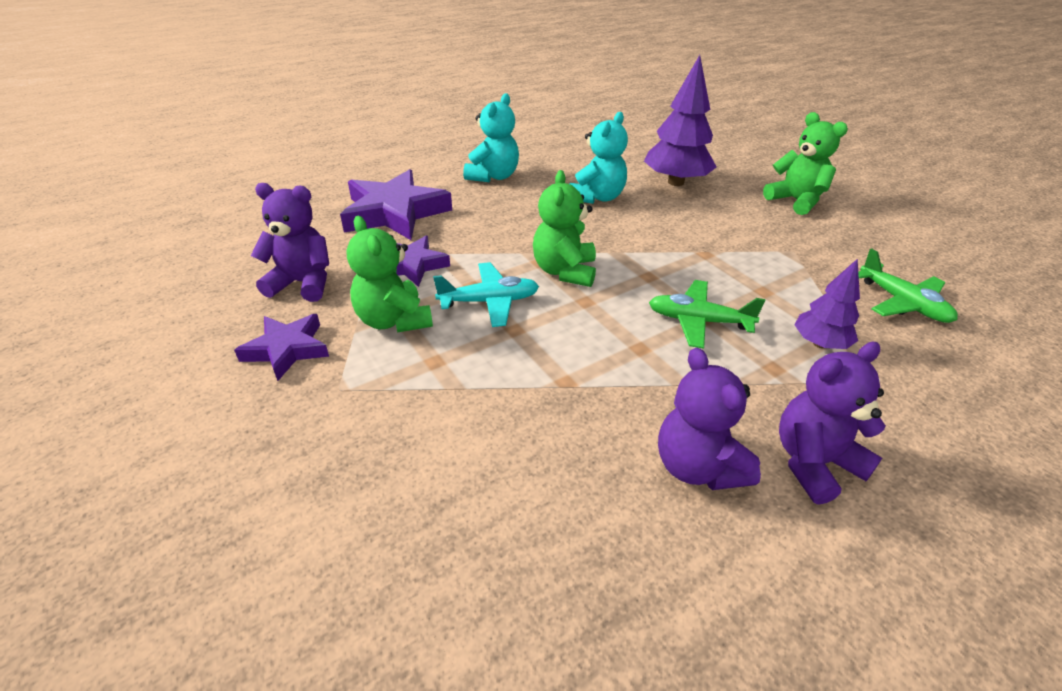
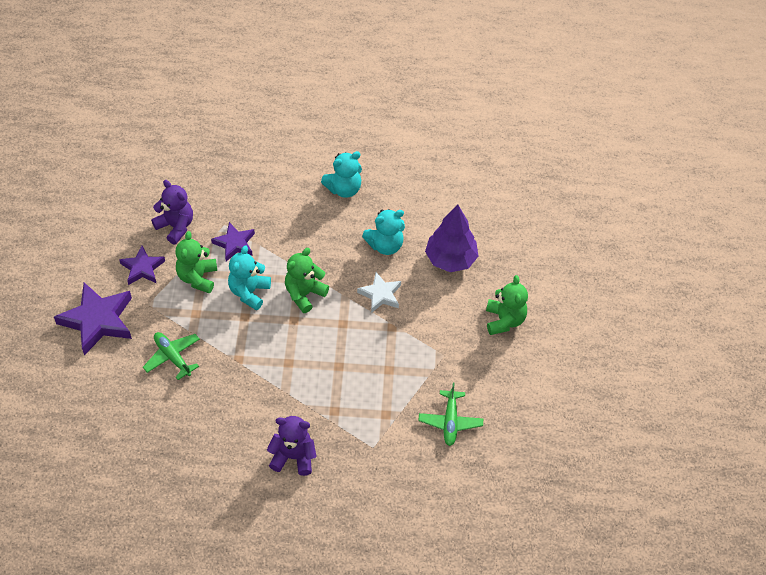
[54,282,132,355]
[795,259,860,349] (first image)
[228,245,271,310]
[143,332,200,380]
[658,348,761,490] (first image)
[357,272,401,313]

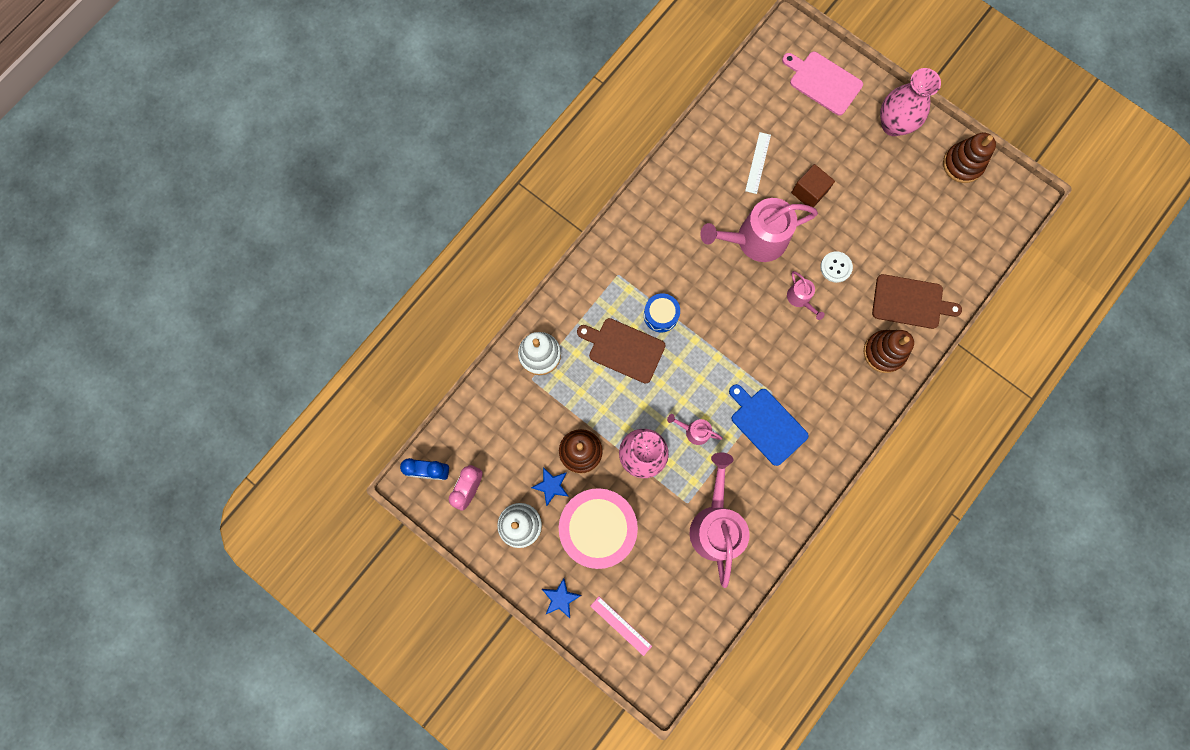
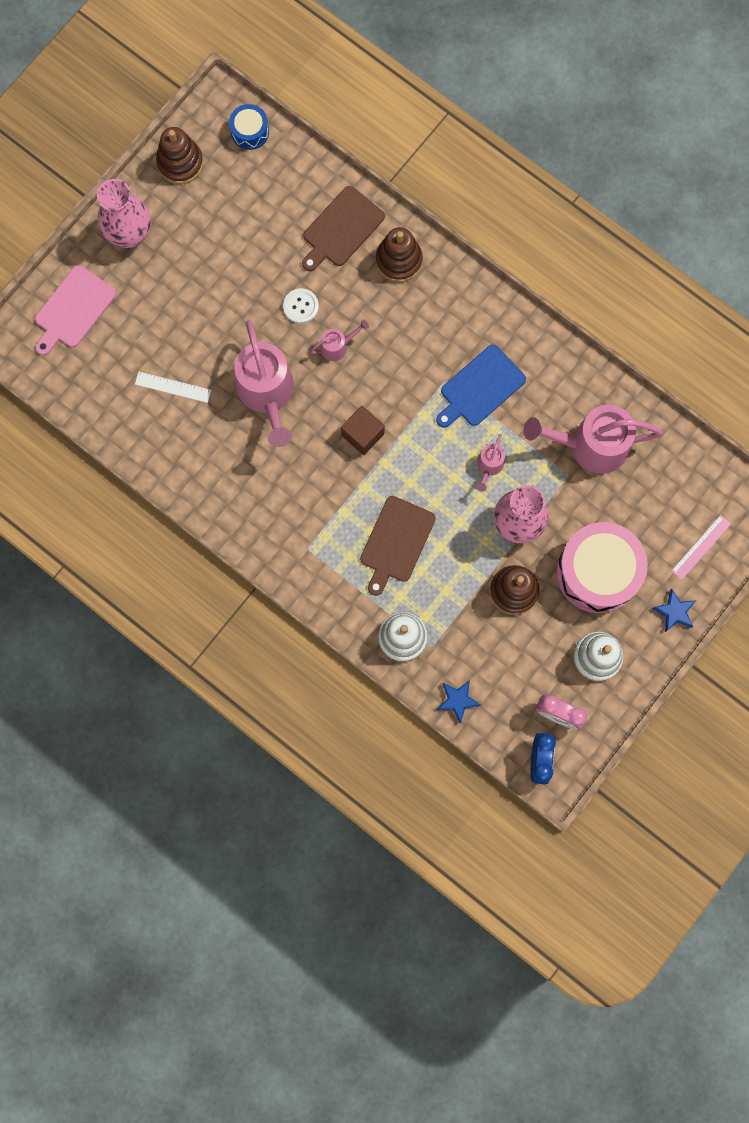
[341,406,385,455]
[302,186,385,271]
[229,104,269,150]
[437,680,481,723]

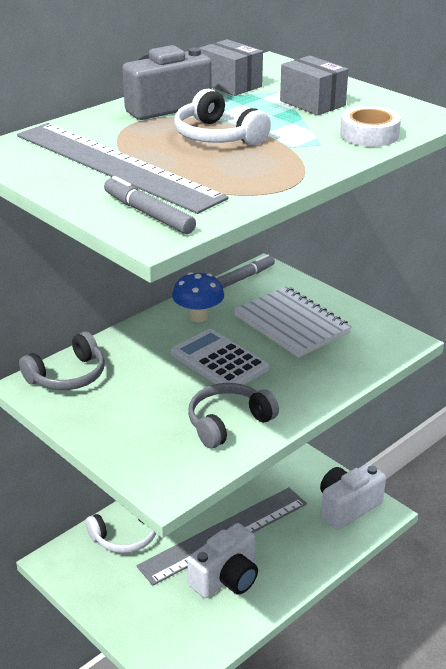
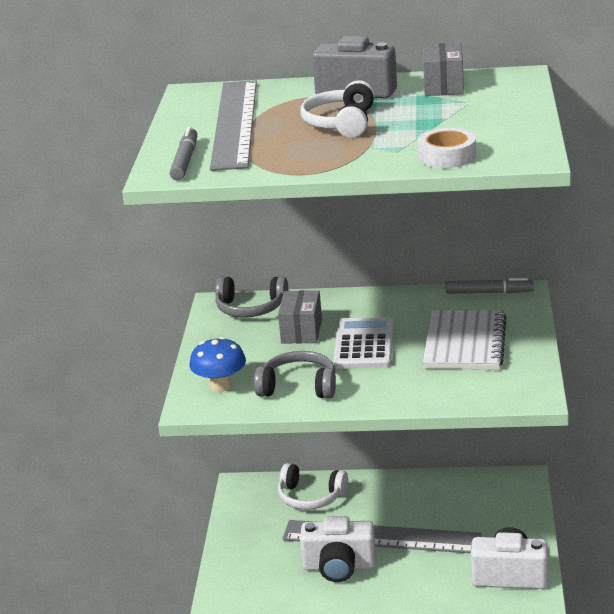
[278,290,322,343]
[189,337,246,392]

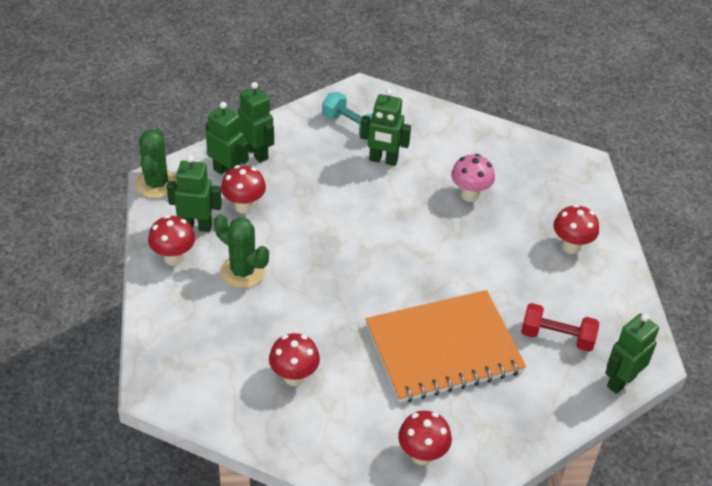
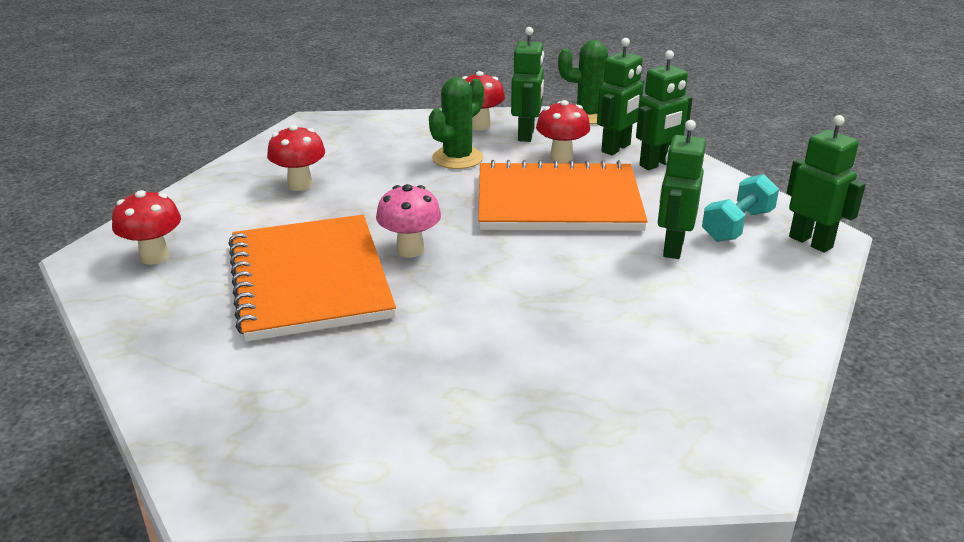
[376,184,441,258]
[553,204,599,254] (first image)
[521,303,599,352] (first image)
[787,115,866,253]
[478,160,648,231]

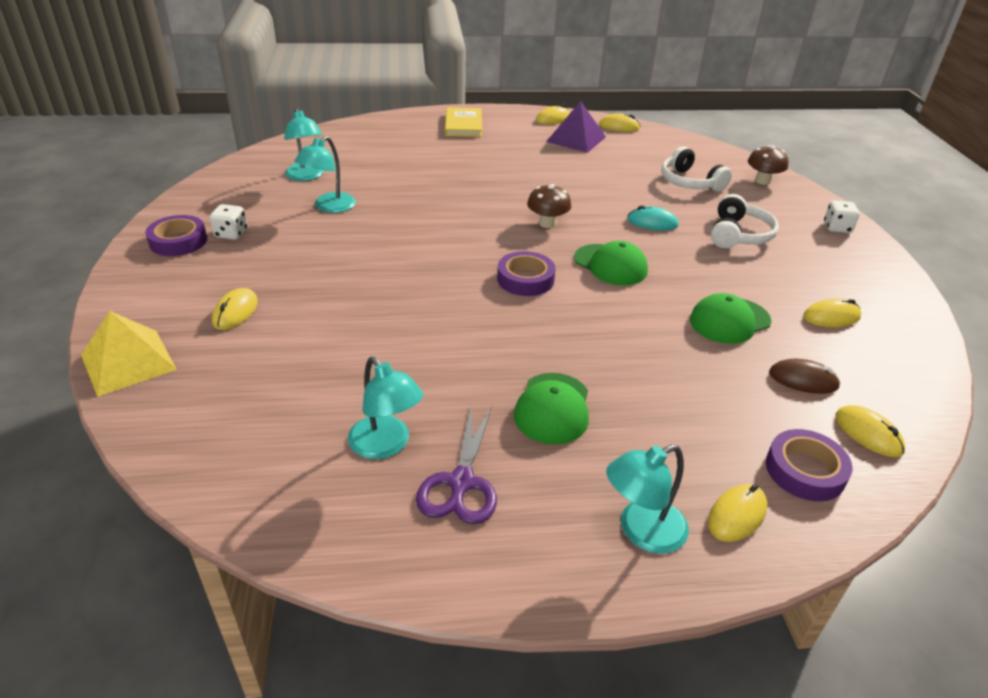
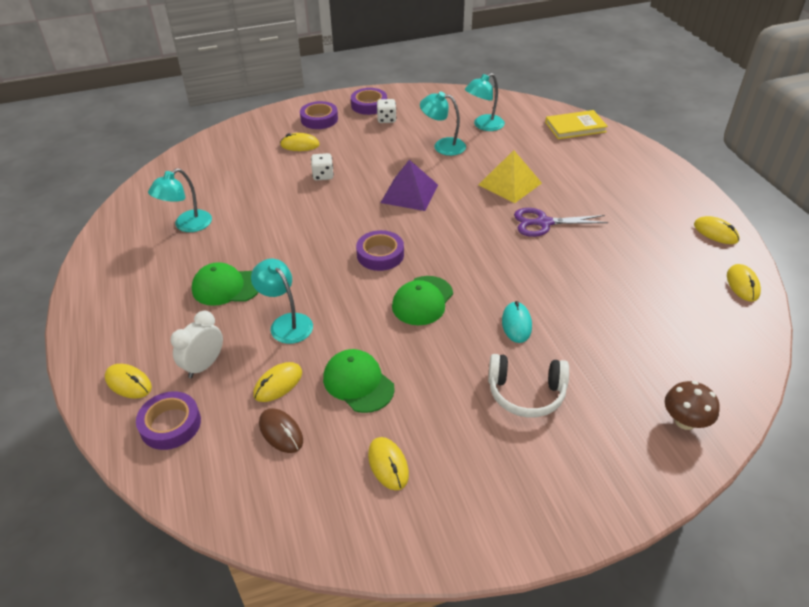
[381,160,438,211]
[545,110,608,139]
[661,146,732,192] (first image)
[527,184,571,228] (first image)
[311,153,334,181]
[478,150,542,203]
[259,408,303,453]
[253,362,302,402]
[514,208,608,237]
[251,259,313,344]
[300,101,338,129]
[171,311,223,378]

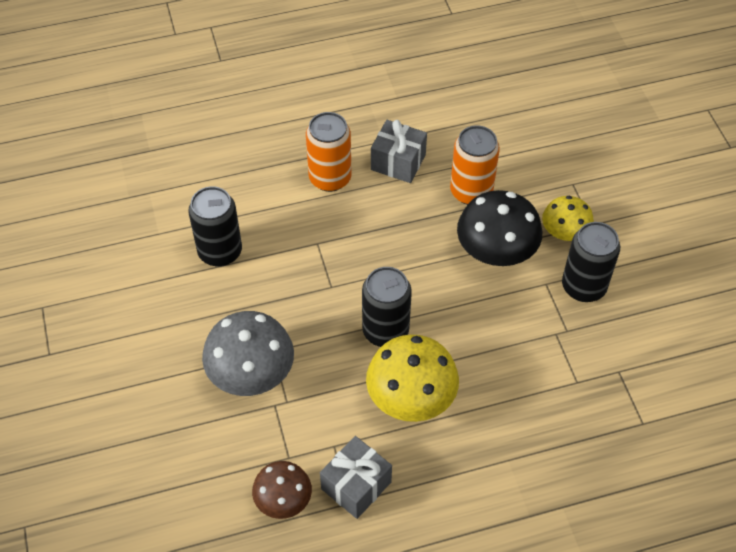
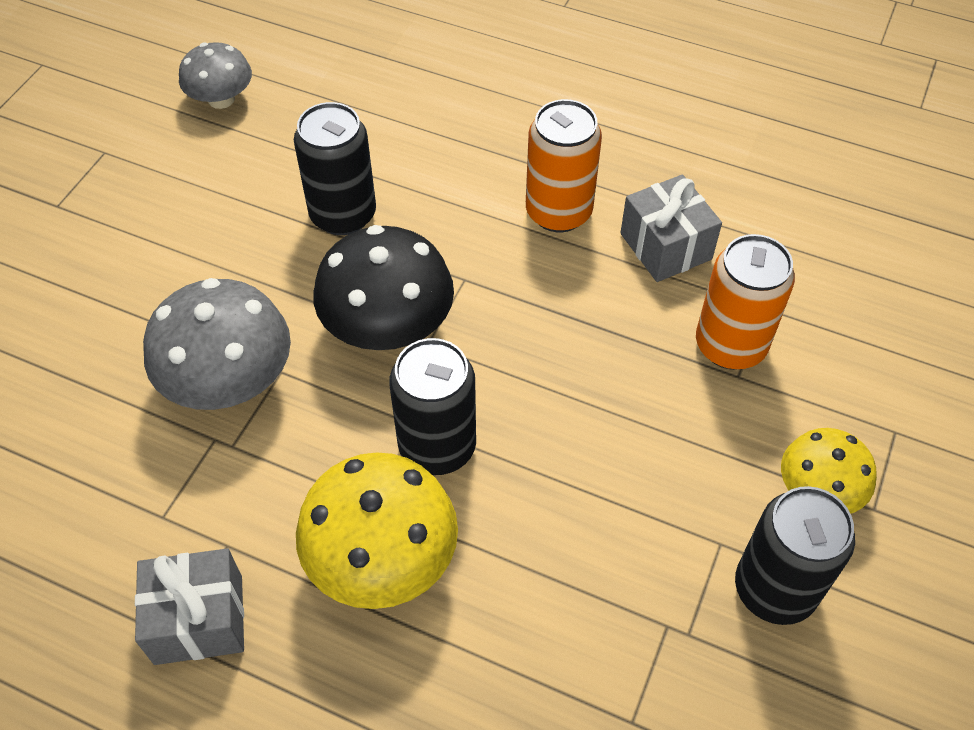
[313,225,454,350]
[252,461,312,519] (first image)
[179,42,252,109]

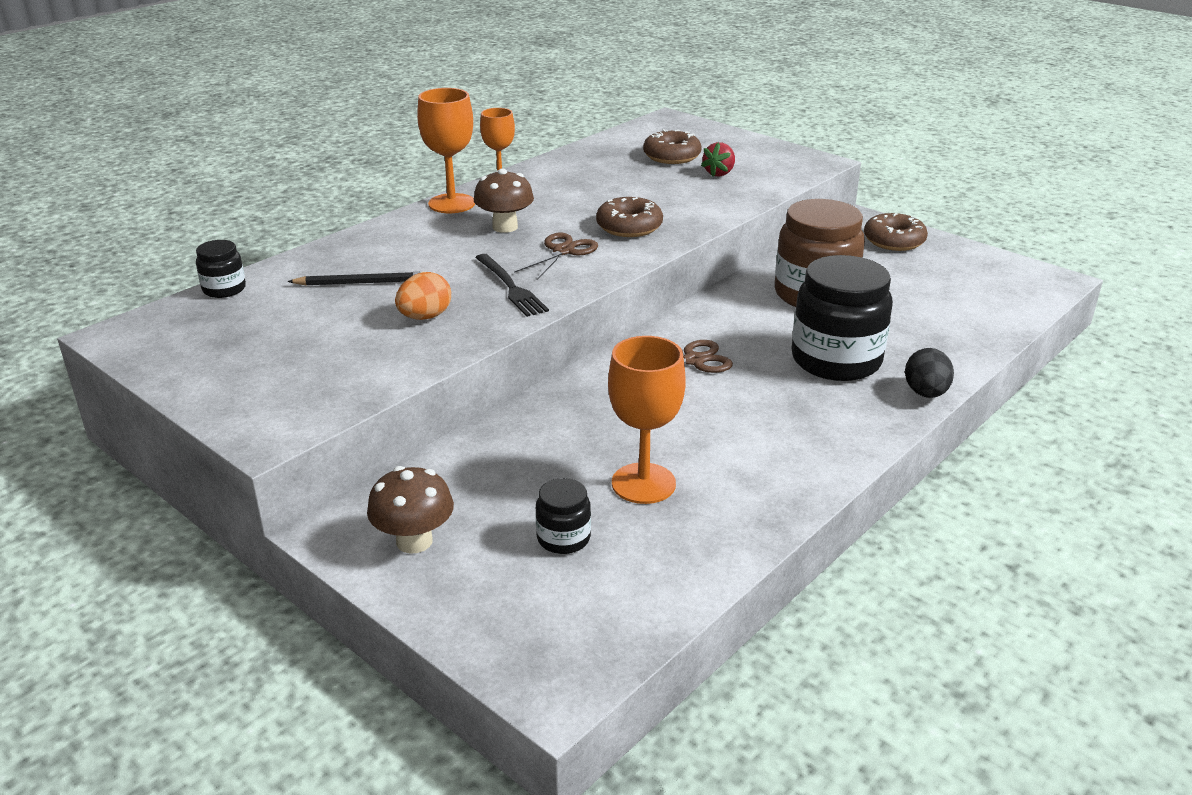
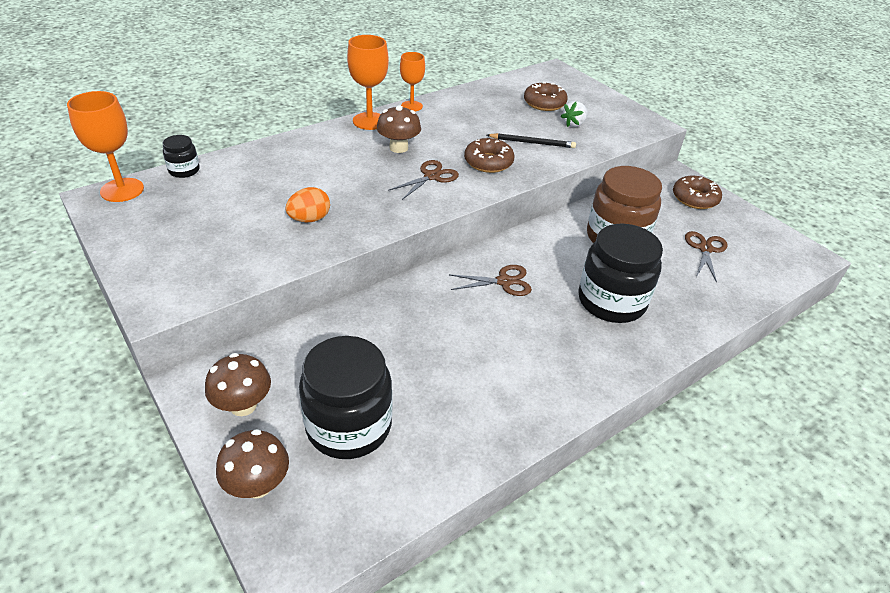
[561,101,588,127]
[475,254,549,317] (first image)
[487,133,576,148]
[67,91,144,202]
[905,348,954,398] (first image)
[299,336,392,459]
[685,231,727,283]
[216,429,289,499]

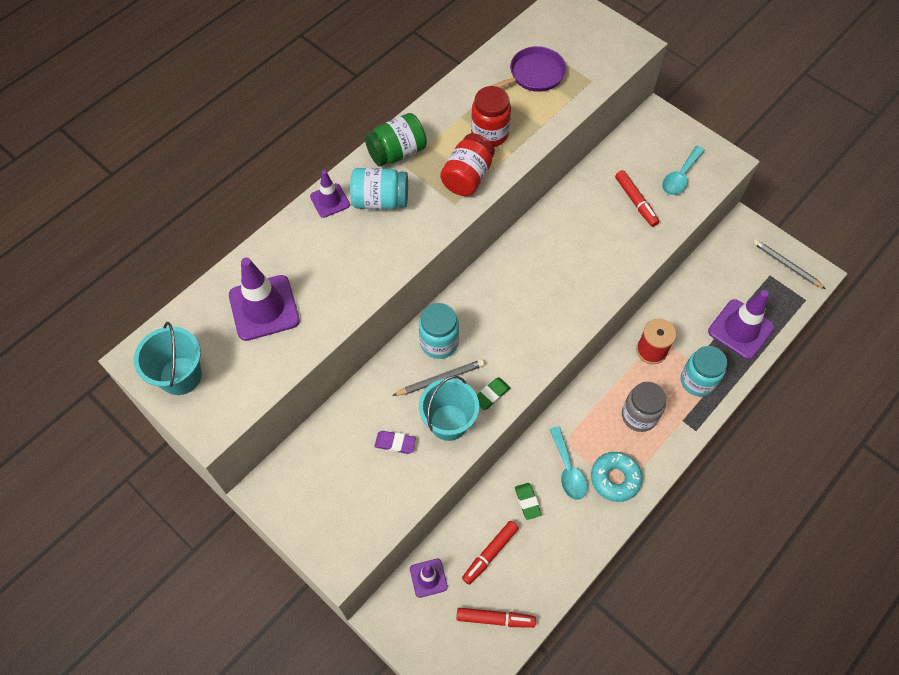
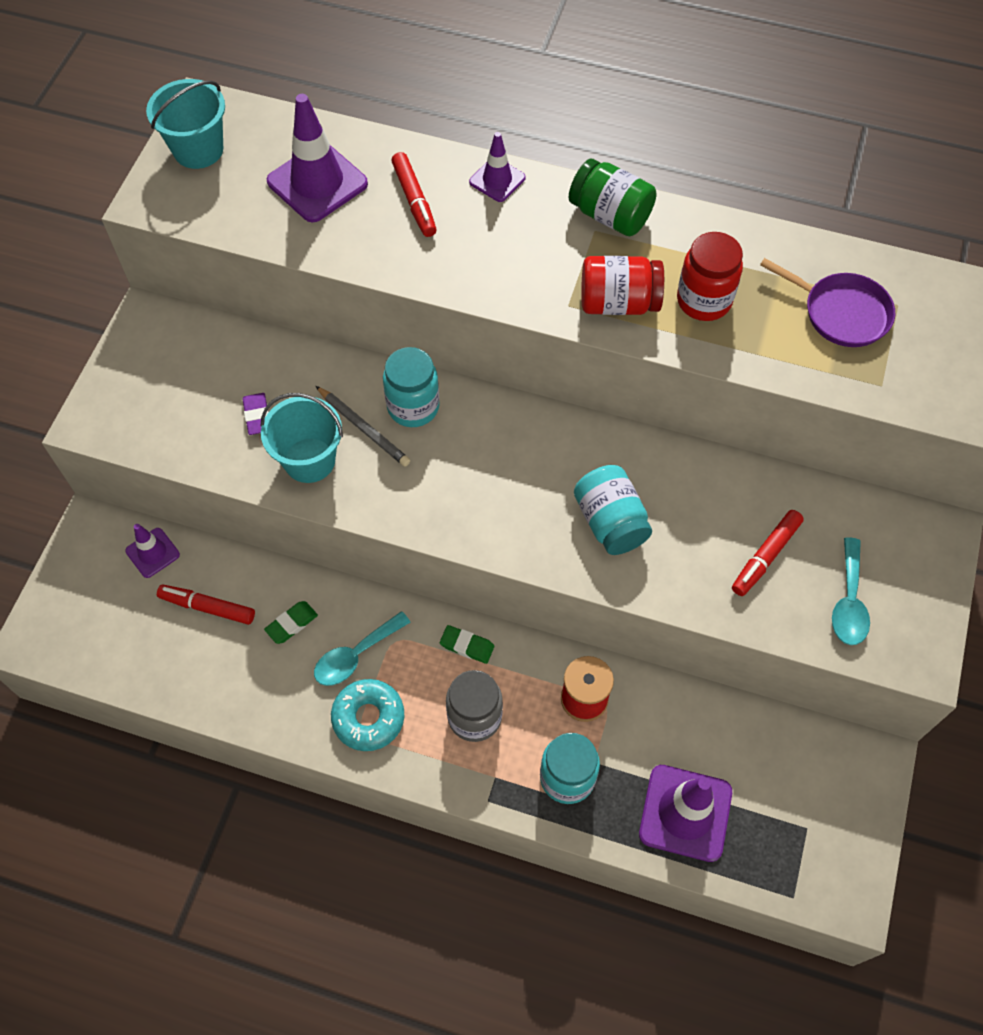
[832,537,870,645]
[574,465,652,555]
[753,239,826,289] (first image)
[440,625,494,664]
[391,152,437,237]

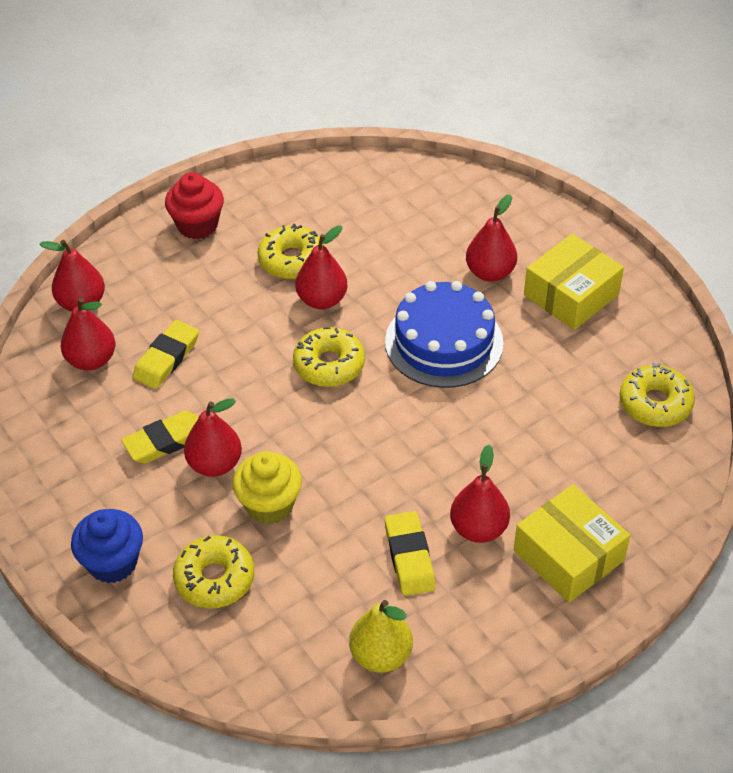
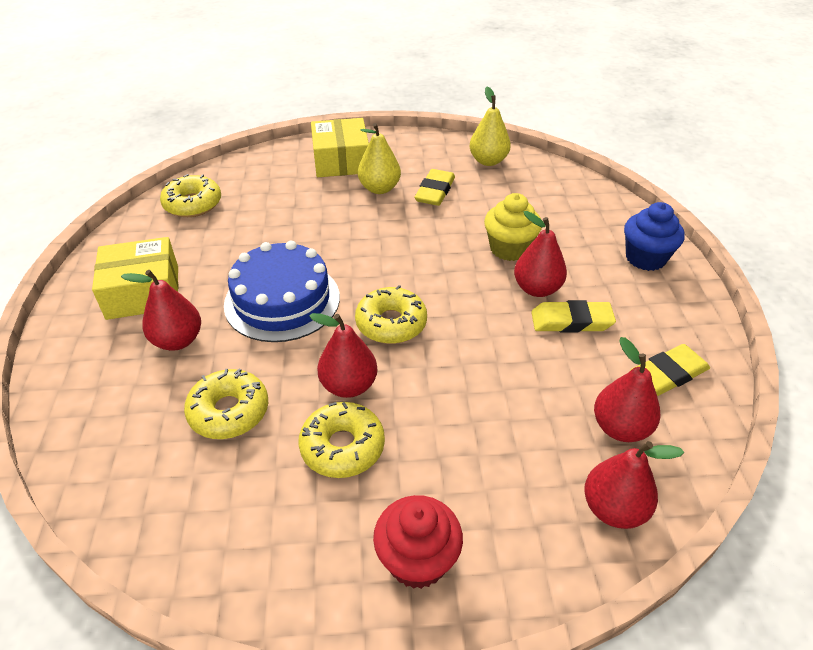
[630,344,710,396]
[358,123,401,194]
[184,368,268,439]

